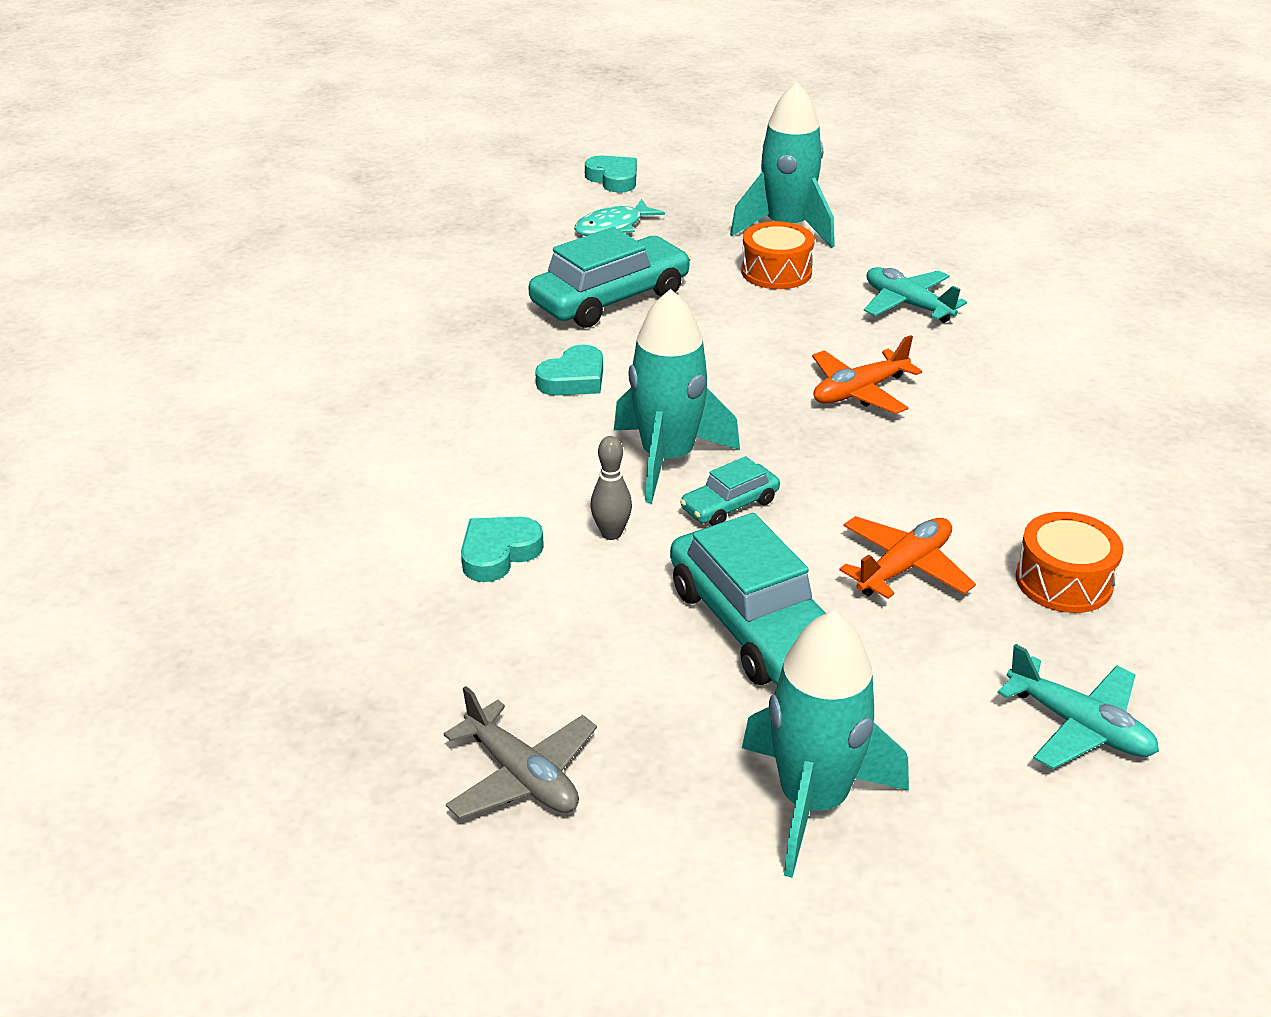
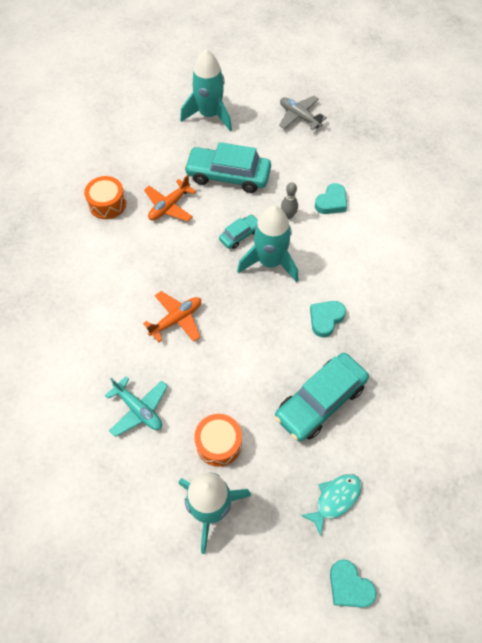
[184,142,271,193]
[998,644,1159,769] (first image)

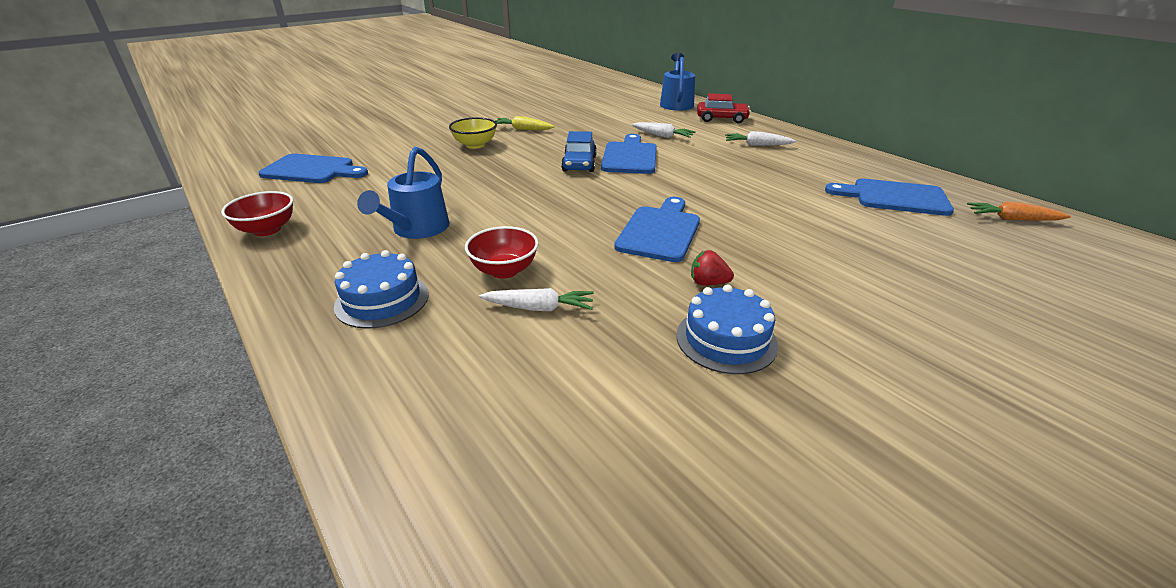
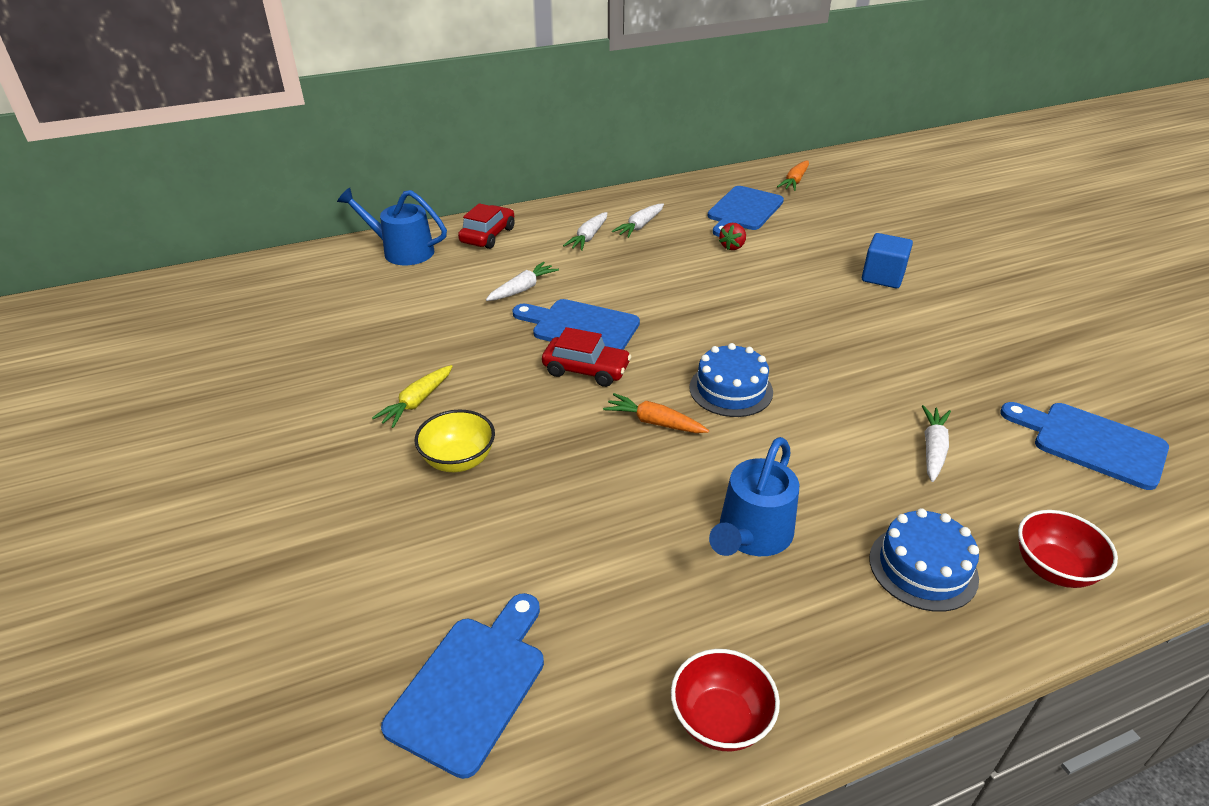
[542,327,631,387]
[709,437,799,556]
[1000,402,1169,490]
[1018,510,1118,588]
[719,223,746,250]
[689,343,773,417]
[612,204,664,238]
[862,233,913,288]
[603,393,709,433]

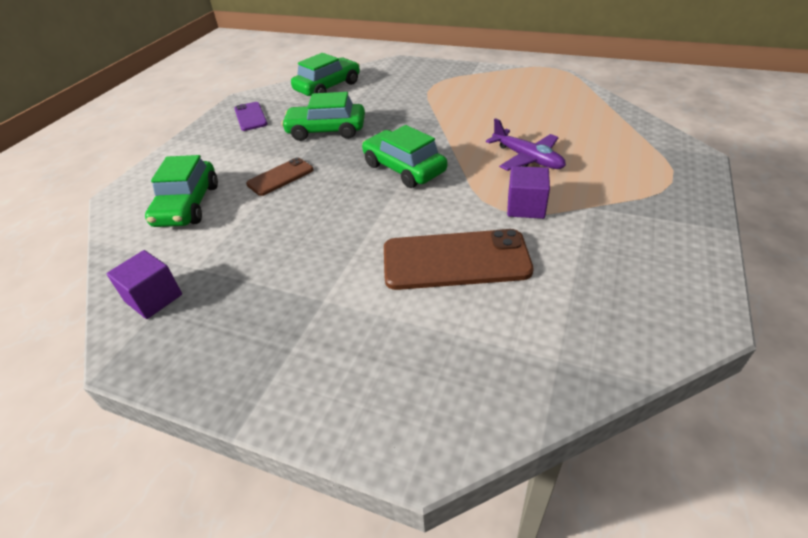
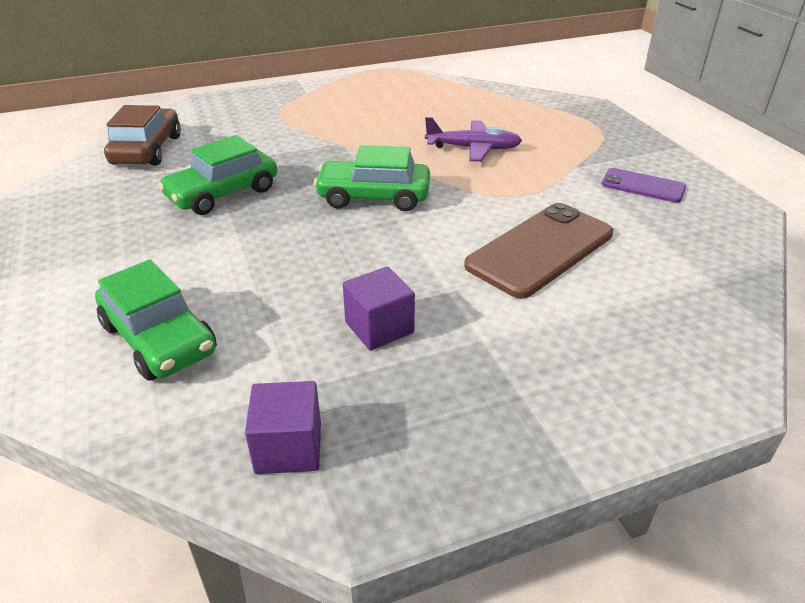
[104,105,181,166]
[602,168,686,203]
[246,157,314,196] (first image)
[343,267,415,350]

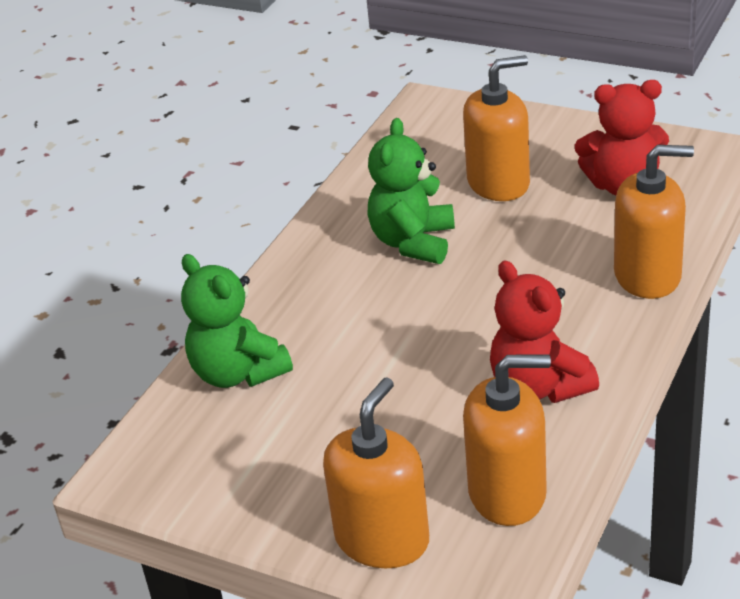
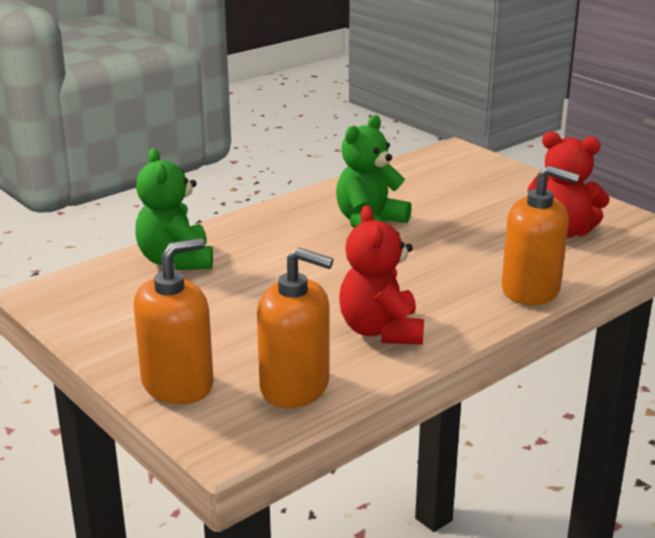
[463,55,530,201] (first image)

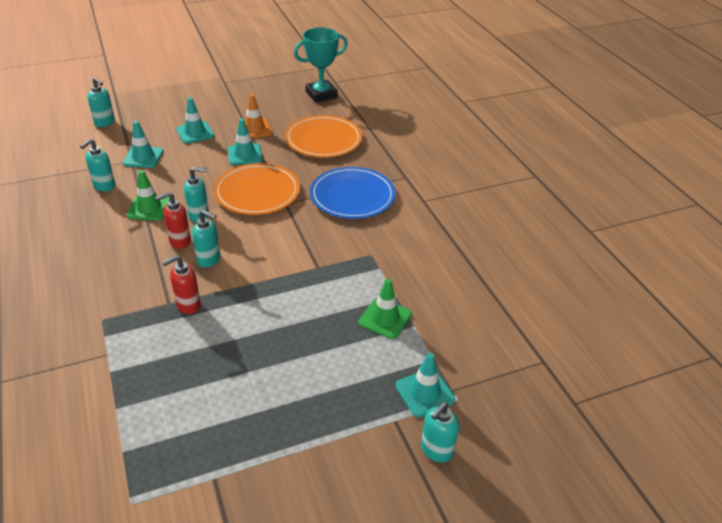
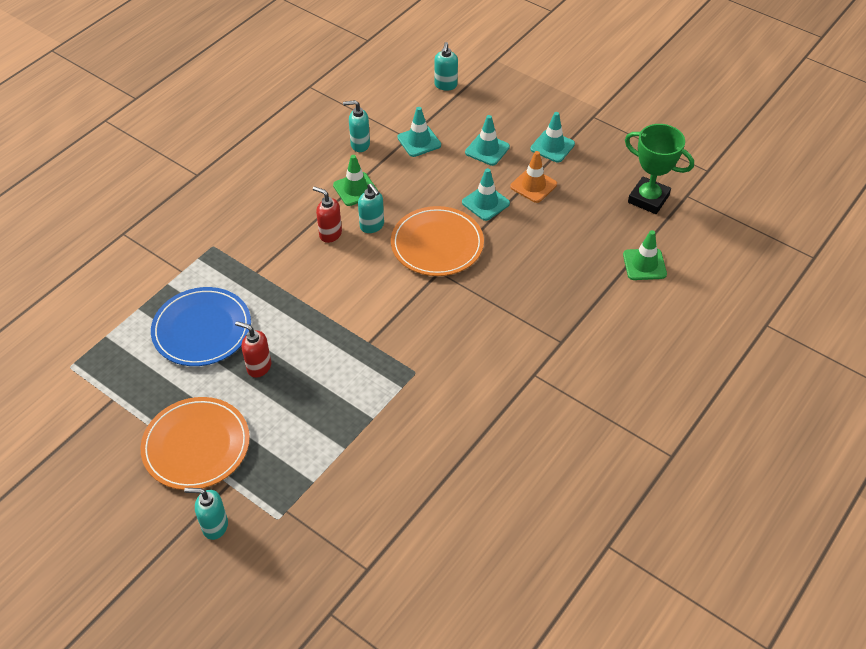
[625,124,694,214]
[141,397,250,490]
[151,287,251,366]
[192,210,220,268] (first image)
[235,321,271,378]
[623,230,667,280]
[530,112,575,163]

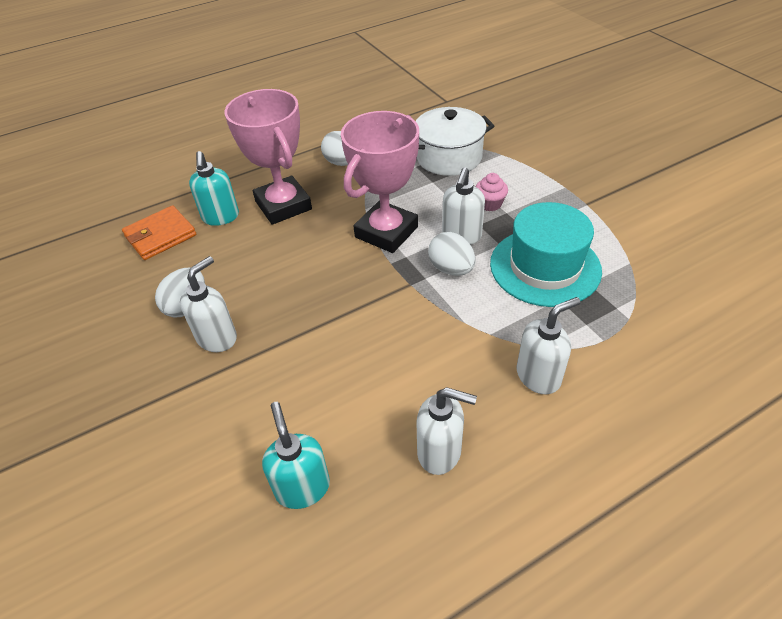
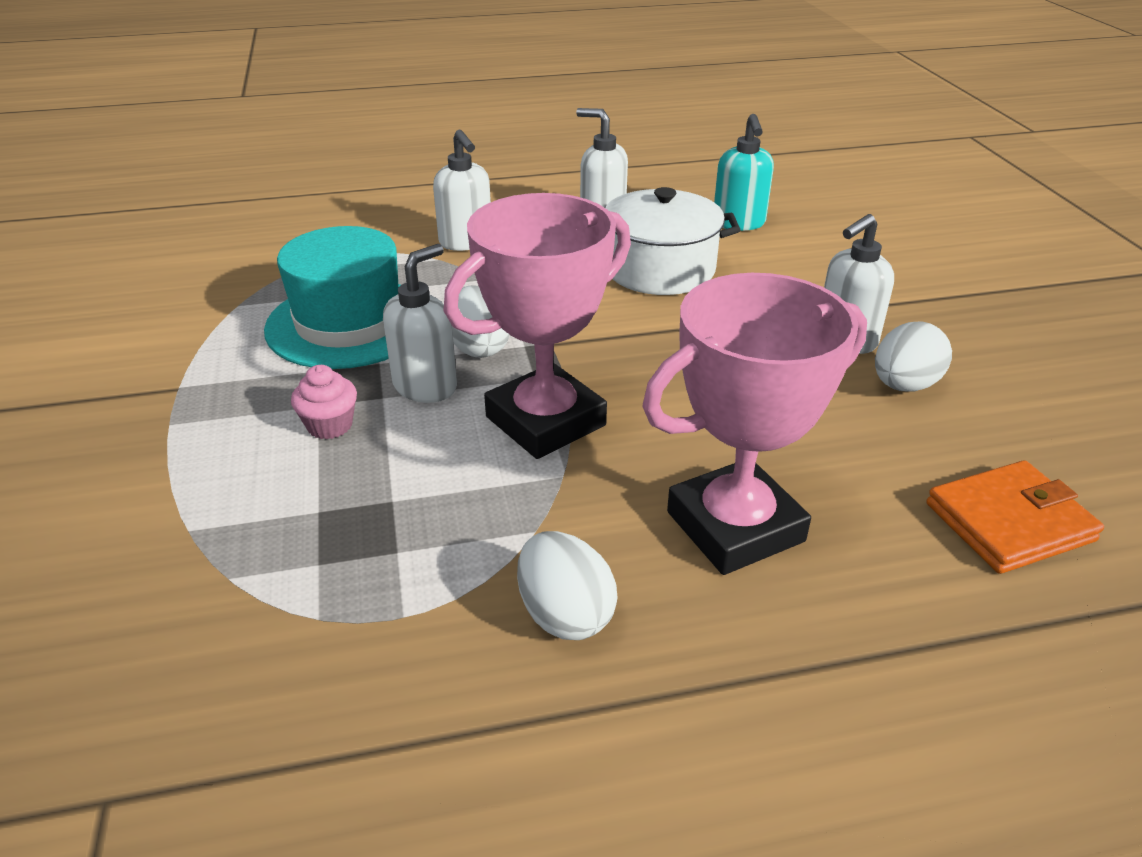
[642,273,867,575]
[605,187,740,295]
[189,151,239,226] (first image)
[433,130,491,251]

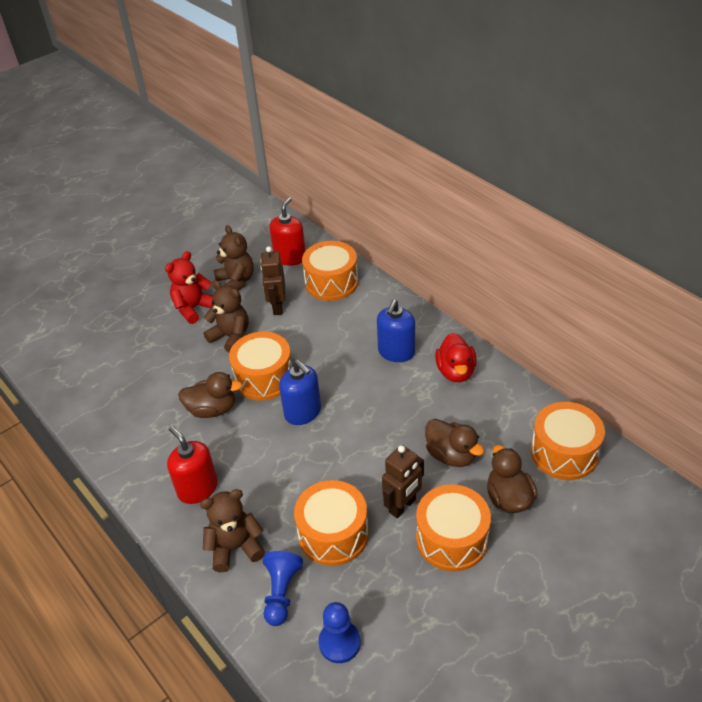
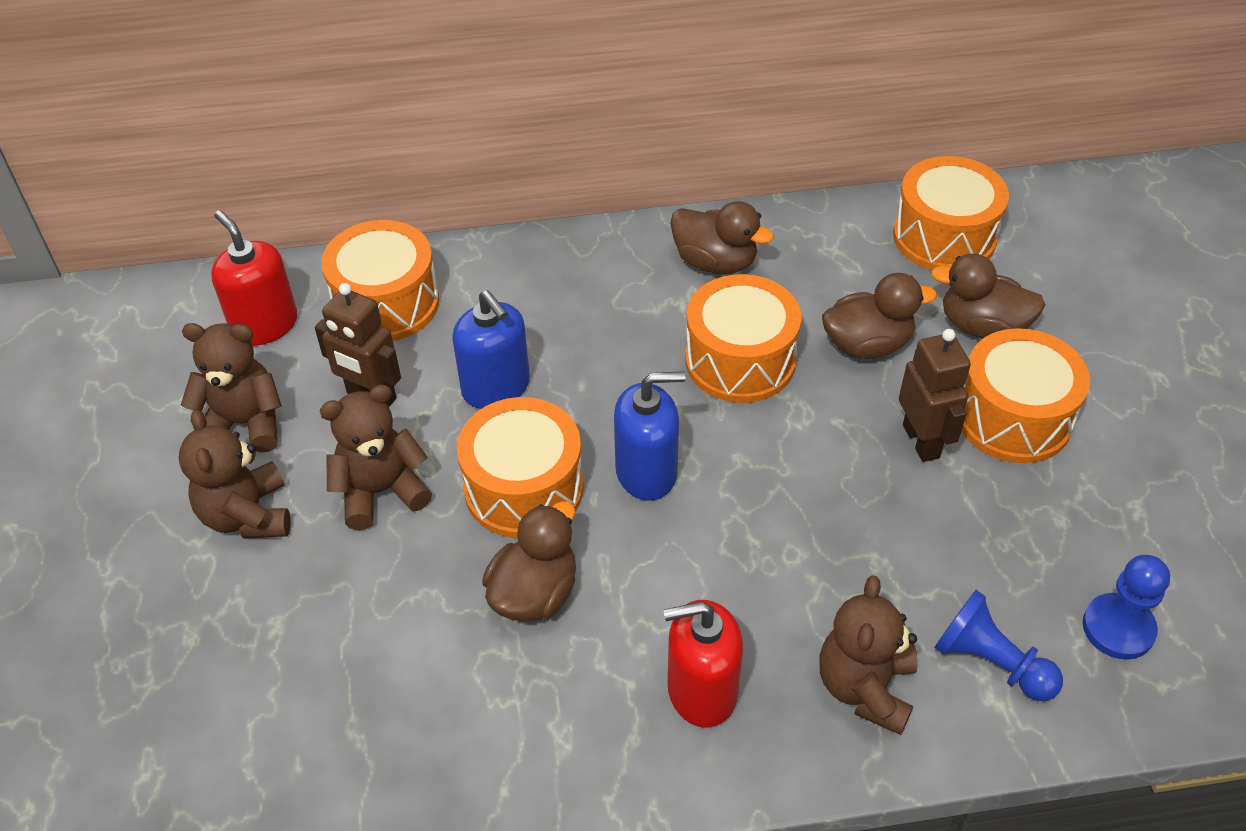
[179,410,291,539]
[452,290,530,409]
[670,201,774,274]
[685,274,802,403]

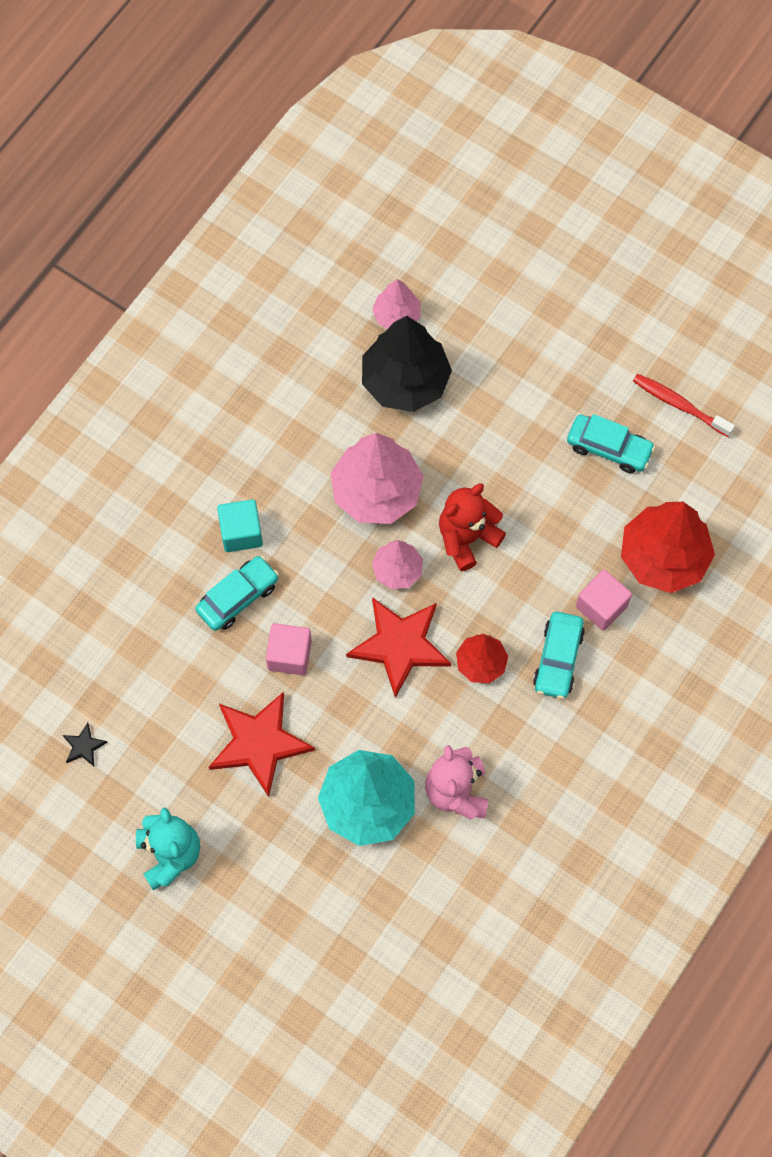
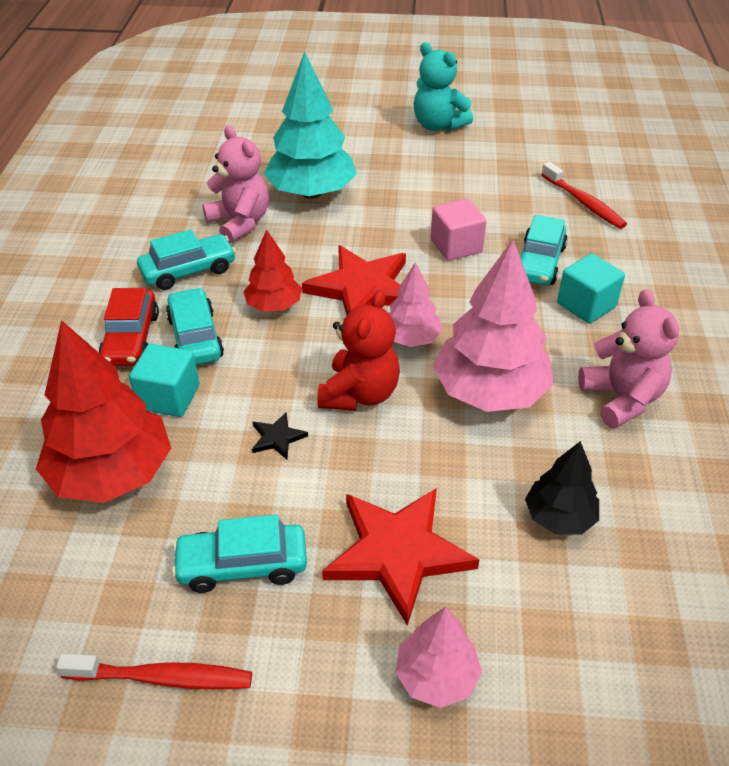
[395,607,482,708]
[525,441,599,534]
[129,344,199,417]
[322,488,480,626]
[252,412,308,459]
[541,162,627,229]
[137,230,236,290]
[99,288,159,366]
[578,289,680,428]

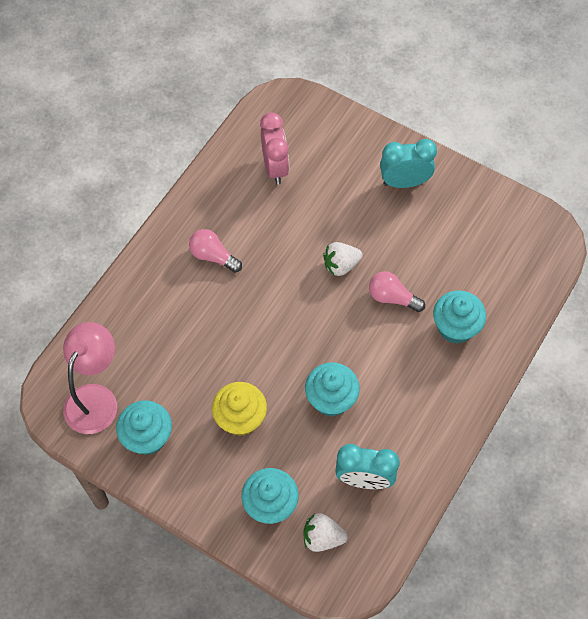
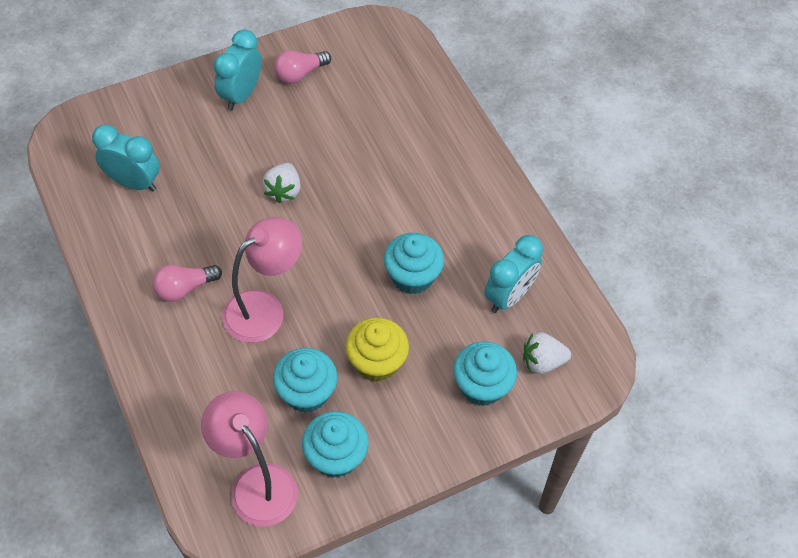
[92,124,160,192]
[274,50,331,84]
[273,348,338,413]
[523,332,571,374]
[222,217,302,343]

